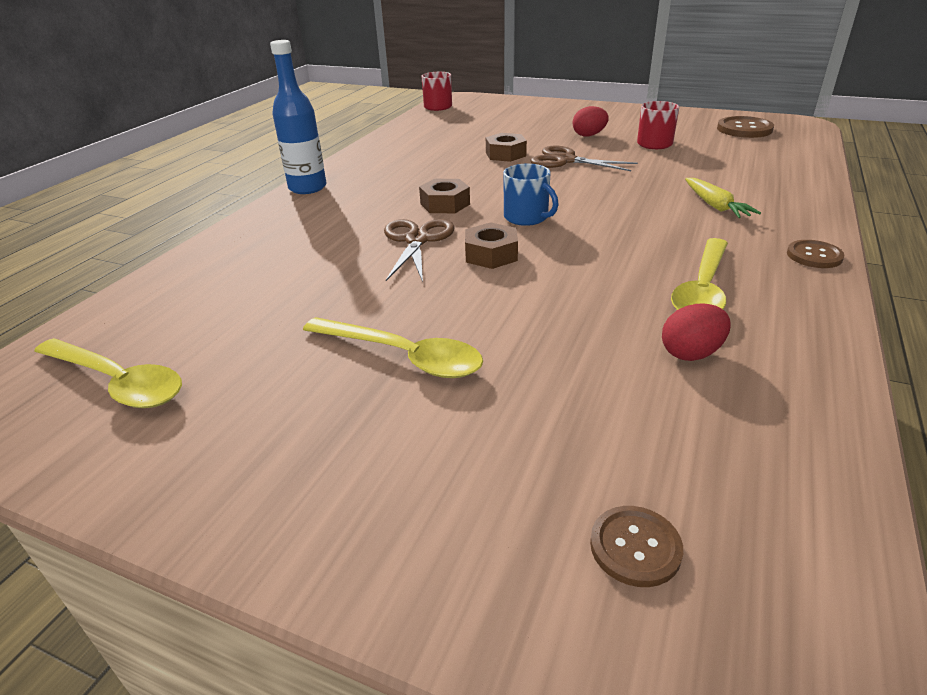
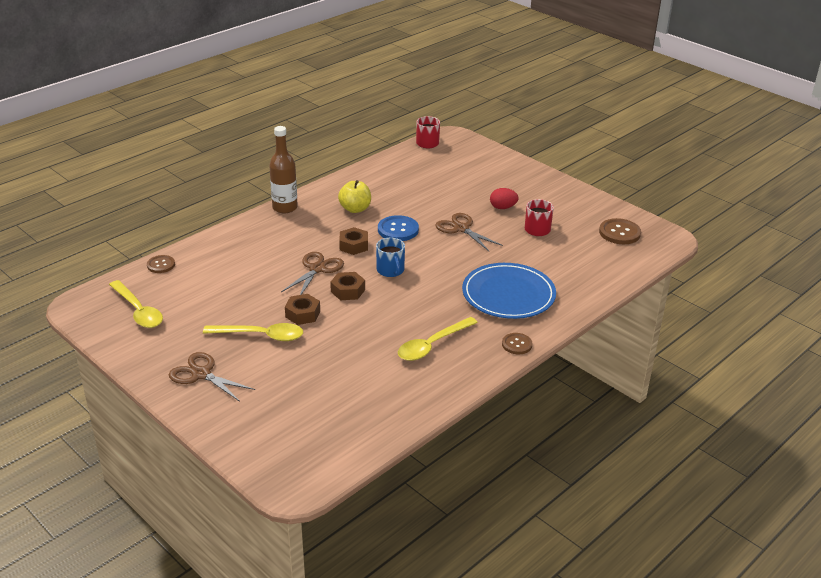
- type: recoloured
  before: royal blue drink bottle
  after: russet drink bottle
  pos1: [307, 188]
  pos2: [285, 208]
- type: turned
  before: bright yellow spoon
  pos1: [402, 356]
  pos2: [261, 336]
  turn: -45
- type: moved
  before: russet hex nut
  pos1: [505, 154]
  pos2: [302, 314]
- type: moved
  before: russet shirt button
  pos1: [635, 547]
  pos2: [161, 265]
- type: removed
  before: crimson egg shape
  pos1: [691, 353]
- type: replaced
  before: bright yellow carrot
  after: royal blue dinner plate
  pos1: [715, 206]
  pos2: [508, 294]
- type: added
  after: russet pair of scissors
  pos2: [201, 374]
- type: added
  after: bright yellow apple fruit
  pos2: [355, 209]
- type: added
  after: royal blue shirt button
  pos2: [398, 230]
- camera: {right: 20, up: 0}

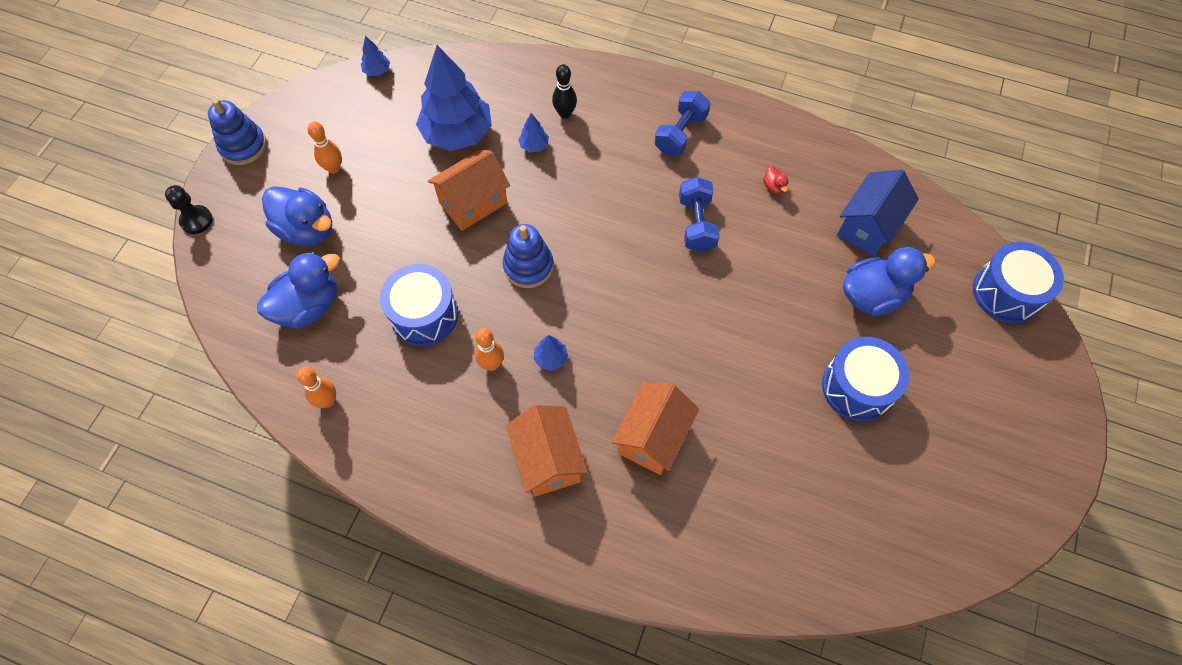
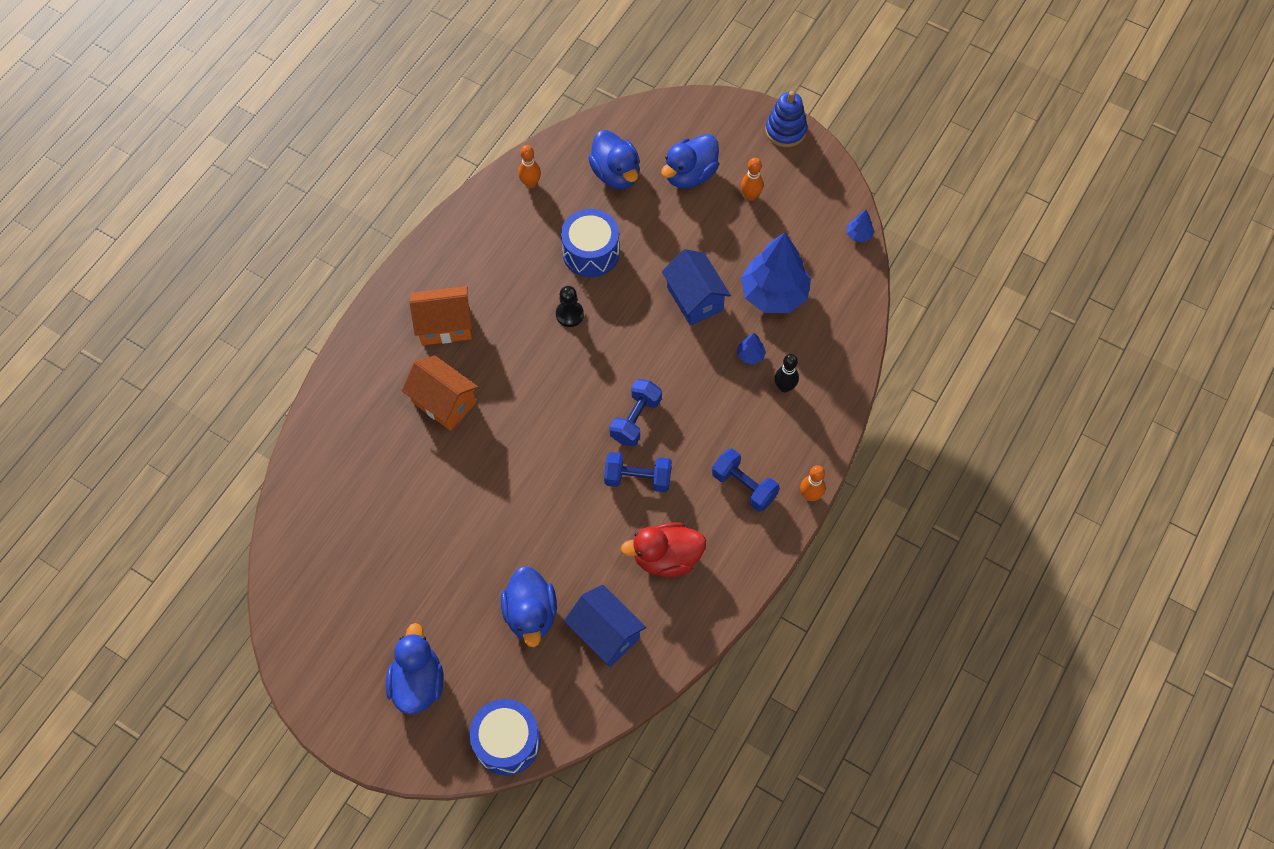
- type: moved
  before: jet-black game pawn
  pos1: [196, 220]
  pos2: [569, 314]
- type: recoloured
  before: orange-coloured toy house
  after: royal blue toy house
  pos1: [473, 203]
  pos2: [694, 299]
- type: moved
  before: orange-coloured skittle
  pos1: [492, 364]
  pos2: [810, 495]
- type: removed
  before: royal blue ring stacker
  pos1: [528, 266]
- type: removed
  before: royal blue tree
  pos1: [551, 358]
- type: resized
  before: crimson duck
  pos1: [774, 187]
  pos2: [666, 557]
  scale: 2.44
- type: removed
  before: royal blue snare drum
  pos1: [857, 387]
- type: added
  after: royal blue duck
  pos2: [418, 682]
- type: added
  after: royal blue hand weight
  pos2: [635, 419]
- camera: {right: 100, up: 0}

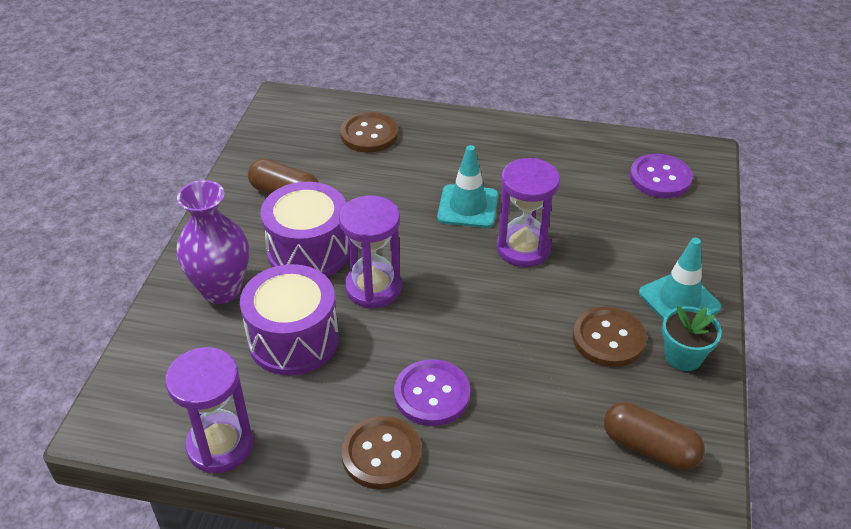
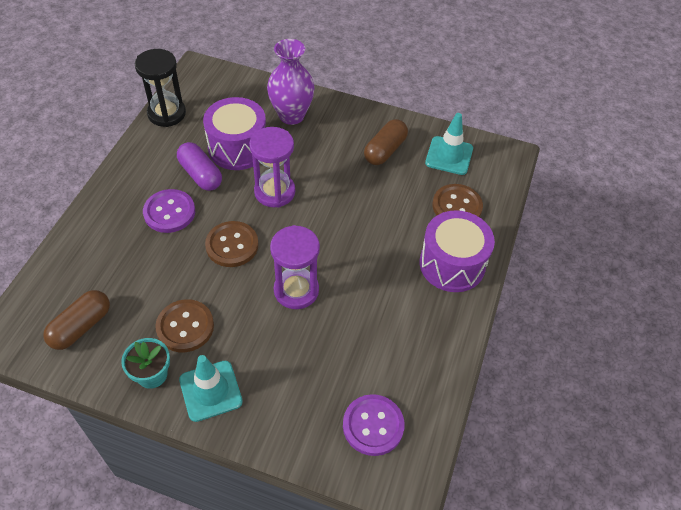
- type: recoloured
  before: purple sand timer
  after: jet-black sand timer
  pos1: [220, 445]
  pos2: [167, 113]
- type: moved
  before: purple snare drum
  pos1: [308, 251]
  pos2: [452, 264]
- type: moved
  before: russet shirt button
  pos1: [381, 454]
  pos2: [232, 245]
- type: moved
  before: teal traffic cone
  pos1: [468, 207]
  pos2: [449, 156]
- type: added
  after: purple pill shape
  pos2: [200, 175]
- camera: {right: 95, up: 10}

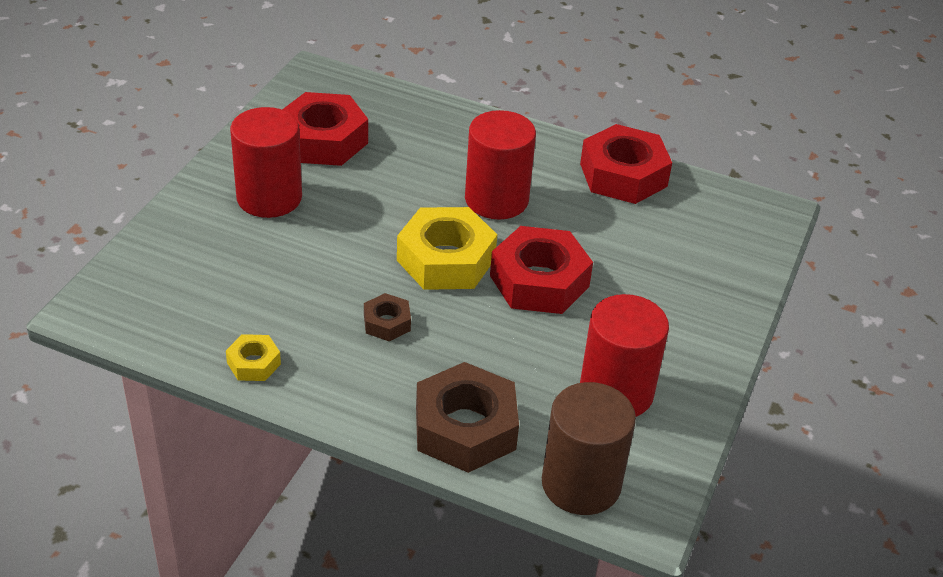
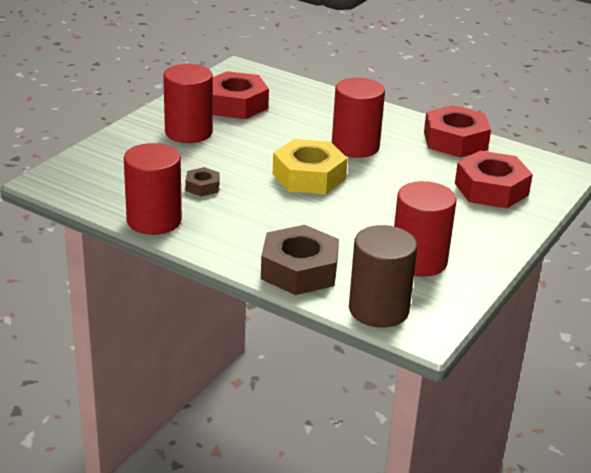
- type: replaced
  before: bright yellow hex nut
  after: crimson solid cylinder
  pos1: [253, 363]
  pos2: [154, 220]
- type: moved
  before: russet hex nut
  pos1: [387, 323]
  pos2: [202, 187]
- type: moved
  before: crimson hex nut
  pos1: [539, 281]
  pos2: [491, 189]
- camera: {right: 10, up: -10}

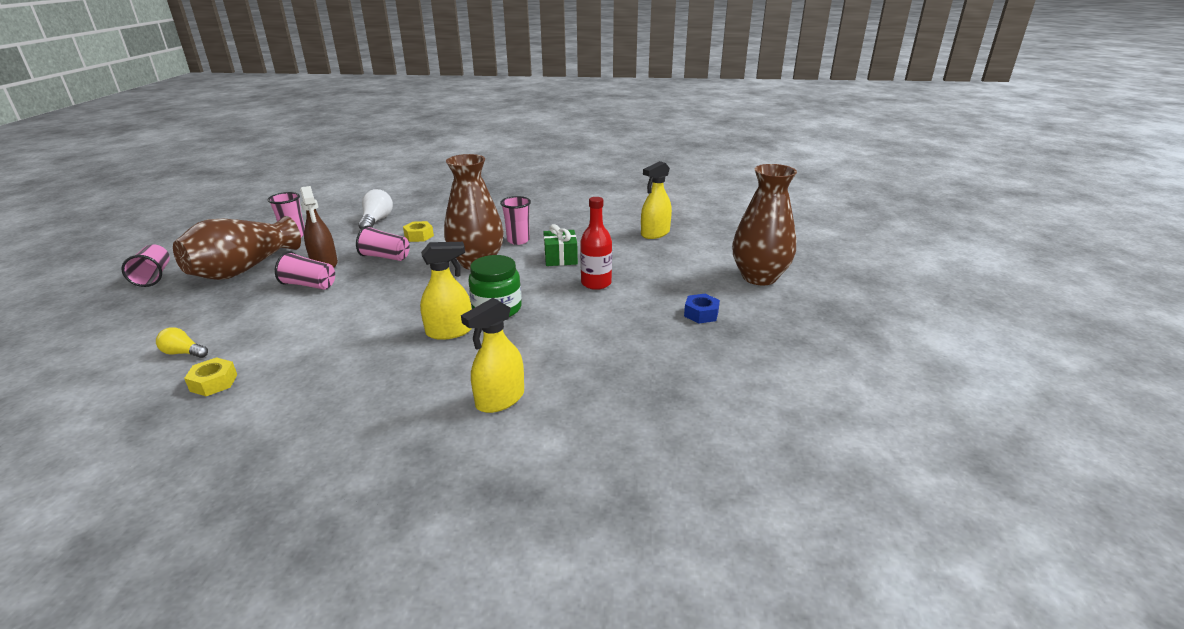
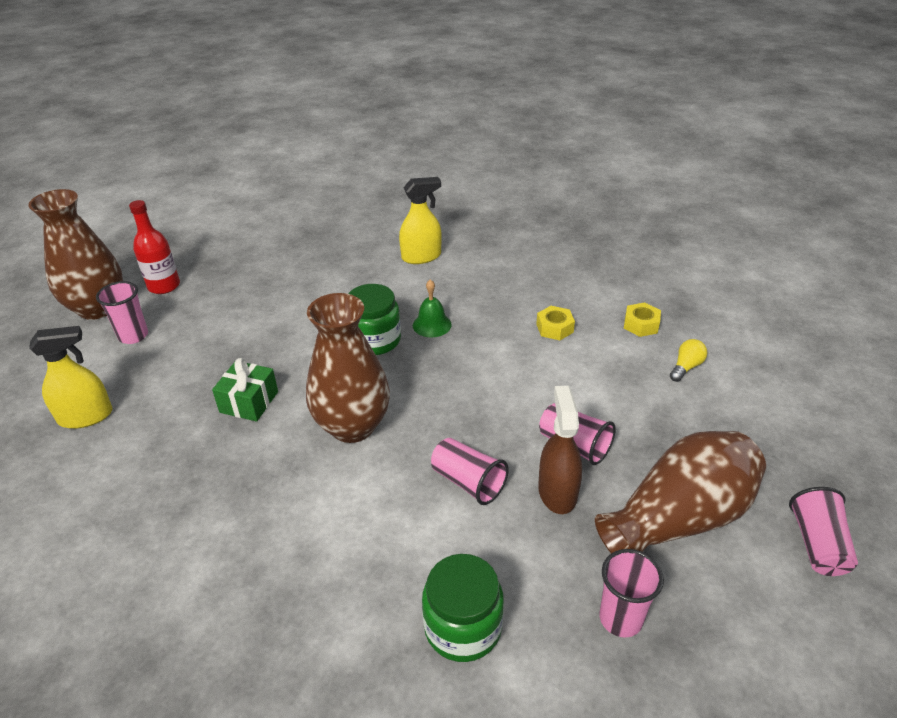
- type: turned
  before: bright yellow bulb
  pos1: [183, 353]
  pos2: [686, 367]
  turn: -90
- type: replaced
  before: white bulb
  after: emerald preserve jar
  pos1: [376, 221]
  pos2: [463, 627]
- type: moved
  before: bright yellow hex nut
  pos1: [419, 236]
  pos2: [554, 328]
- type: replaced
  before: bright yellow sprayer
  after: emerald bell
  pos1: [449, 331]
  pos2: [432, 325]
- type: moved
  before: rose-pink tumbler
  pos1: [518, 240]
  pos2: [133, 336]
- type: moved
  before: crimson drink bottle
  pos1: [596, 283]
  pos2: [164, 286]
- type: removed
  before: royal blue hex nut
  pos1: [701, 314]
- camera: {right: -155, up: 10}

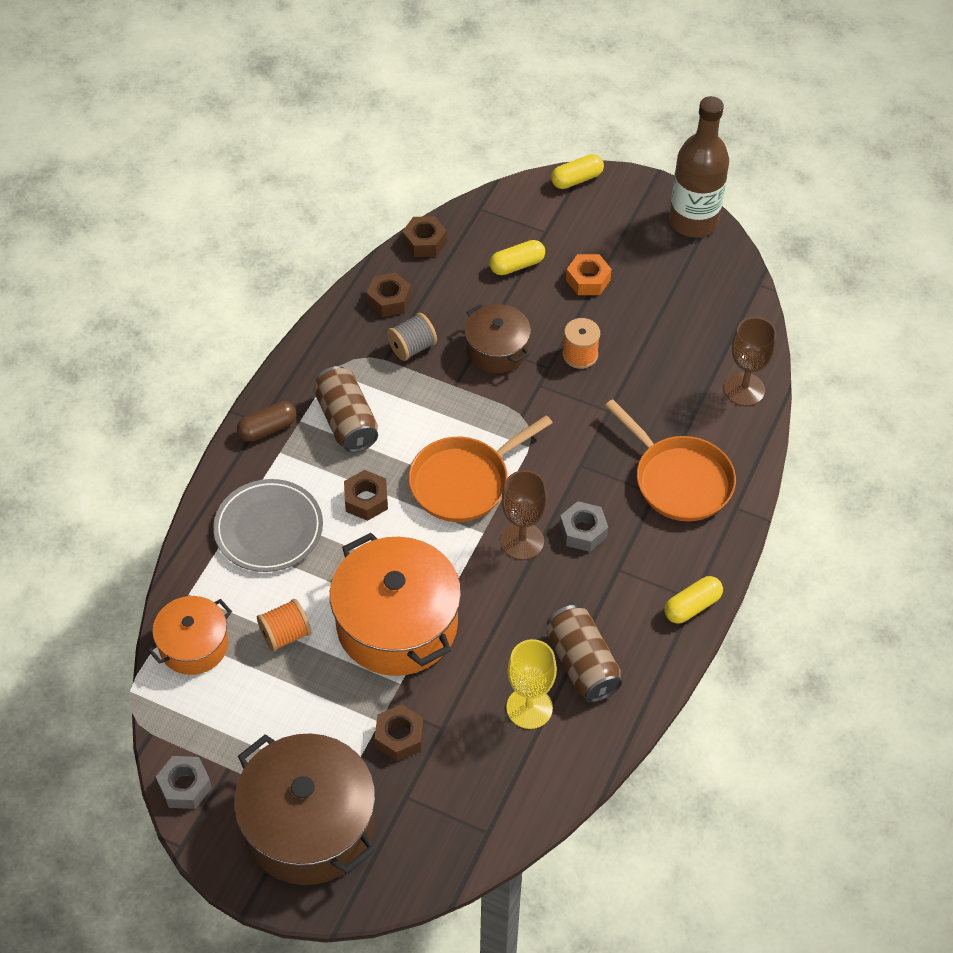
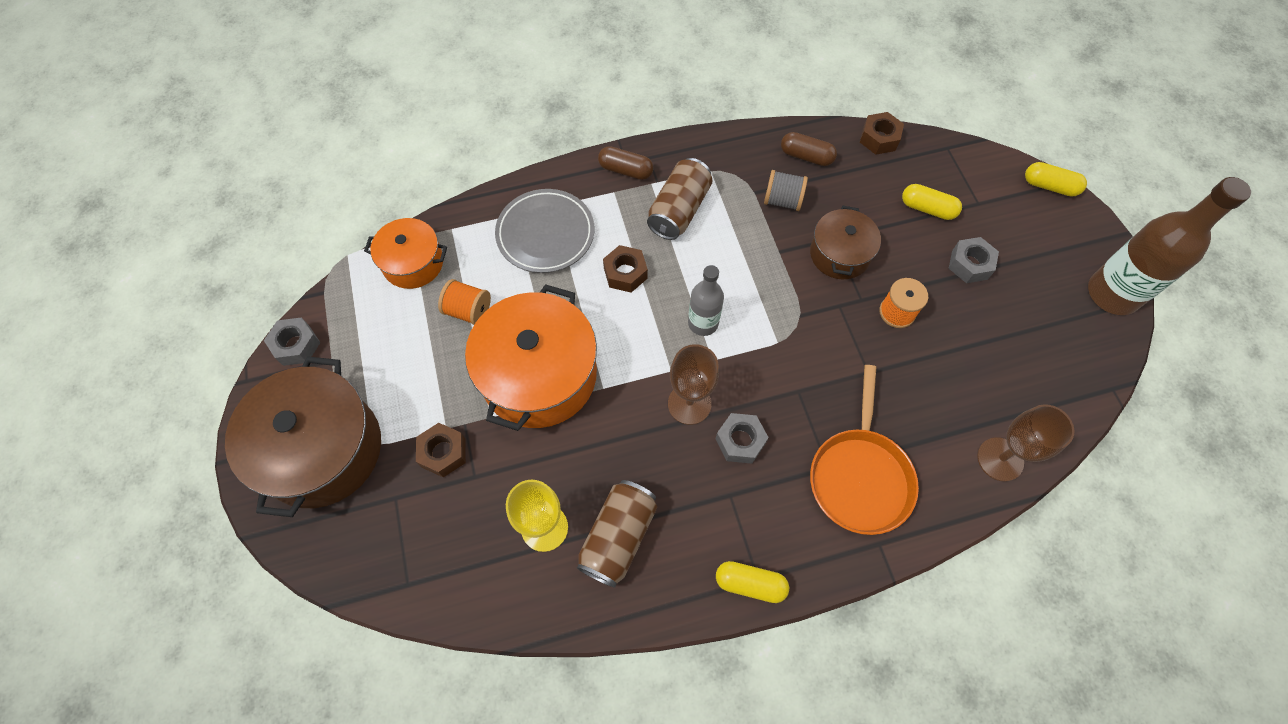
- type: replaced
  before: russet hex nut
  after: russet pill shape
  pos1: [389, 300]
  pos2: [806, 156]
- type: replaced
  before: orange-coloured pan
  after: grey drink bottle
  pos1: [464, 481]
  pos2: [703, 323]
- type: recoloured
  before: orange-coloured hex nut
  after: grey hex nut
  pos1: [588, 280]
  pos2: [969, 264]
- camera: {right: 50, up: 10}

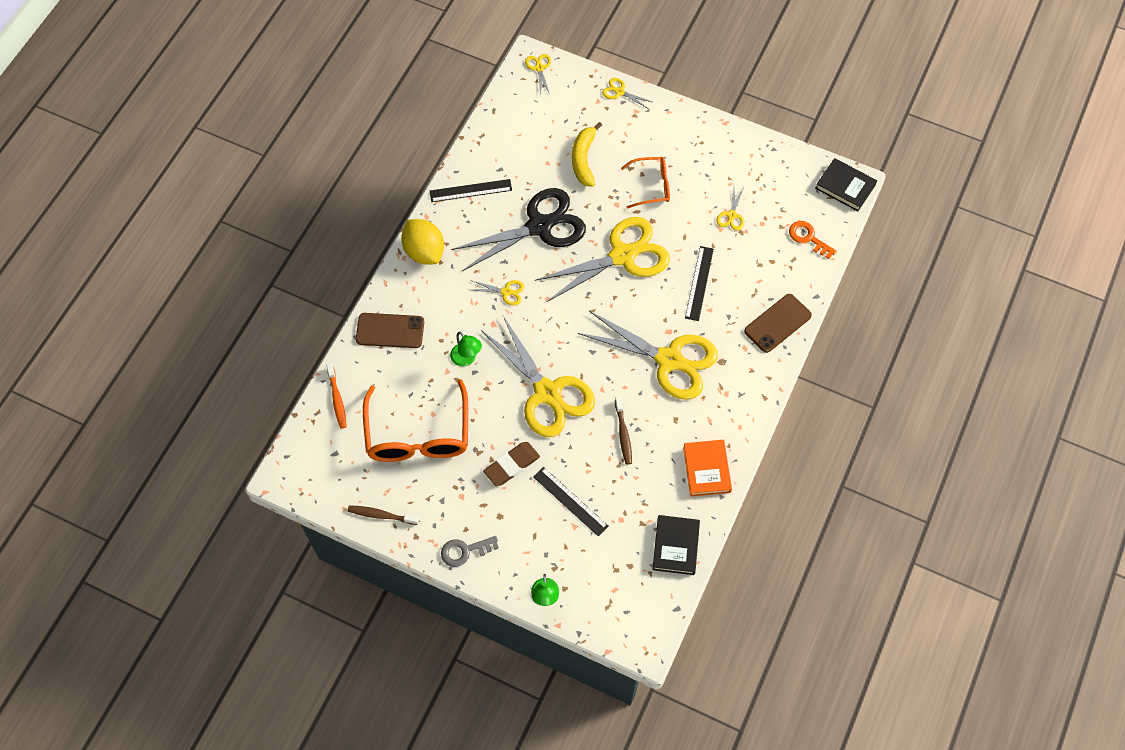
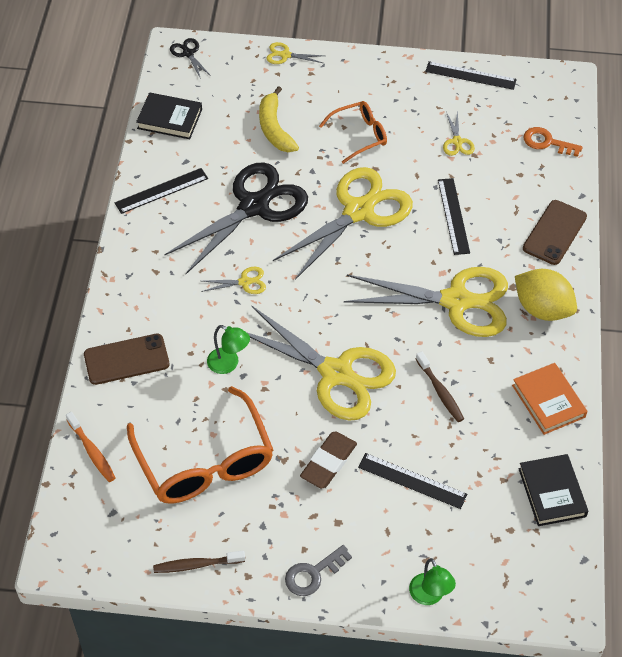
- type: moved
  before: bright yellow citrus fruit
  pos1: [424, 251]
  pos2: [542, 309]
- type: recoloured
  before: bright yellow pair of scissors
  after: jet-black pair of scissors
  pos1: [539, 68]
  pos2: [188, 53]
- type: moved
  before: jet-black book
  pos1: [845, 187]
  pos2: [169, 119]
- type: added
  after: jet-black ruler
  pos2: [470, 75]
- camera: {right: -20, up: -10}

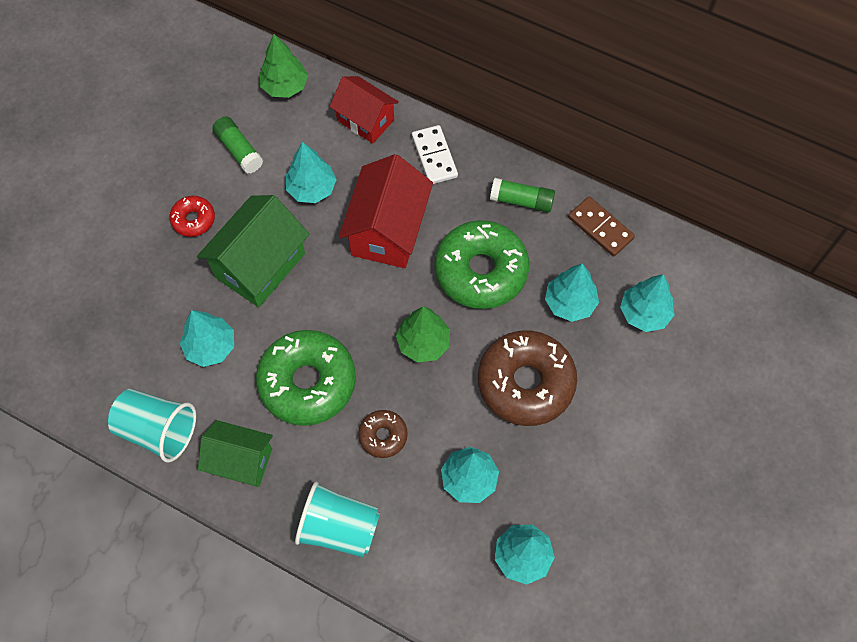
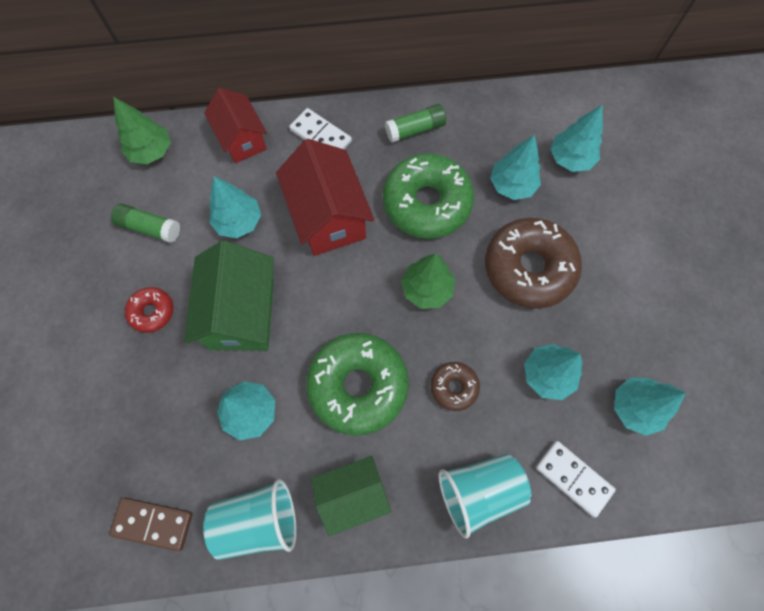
- type: turned
  before: crimson toy house
  pos1: [365, 120]
  pos2: [242, 139]
  turn: 60
- type: moved
  before: russet domino
  pos1: [600, 228]
  pos2: [153, 523]
- type: added
  after: white domino
  pos2: [573, 478]
- camera: {right: -35, up: 5}

